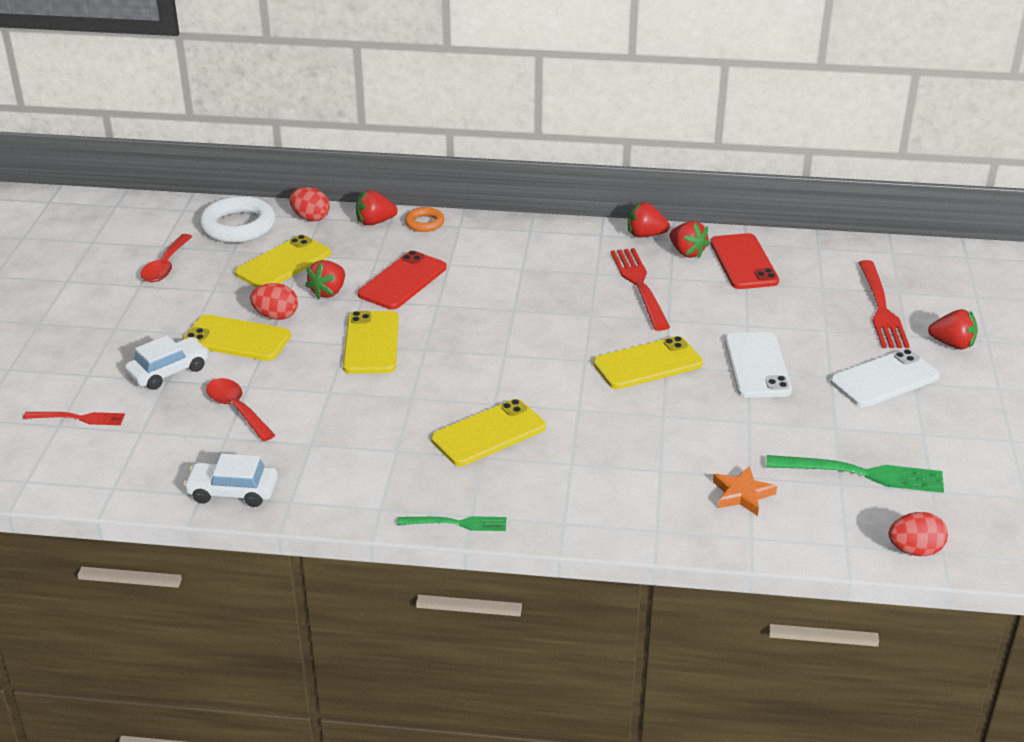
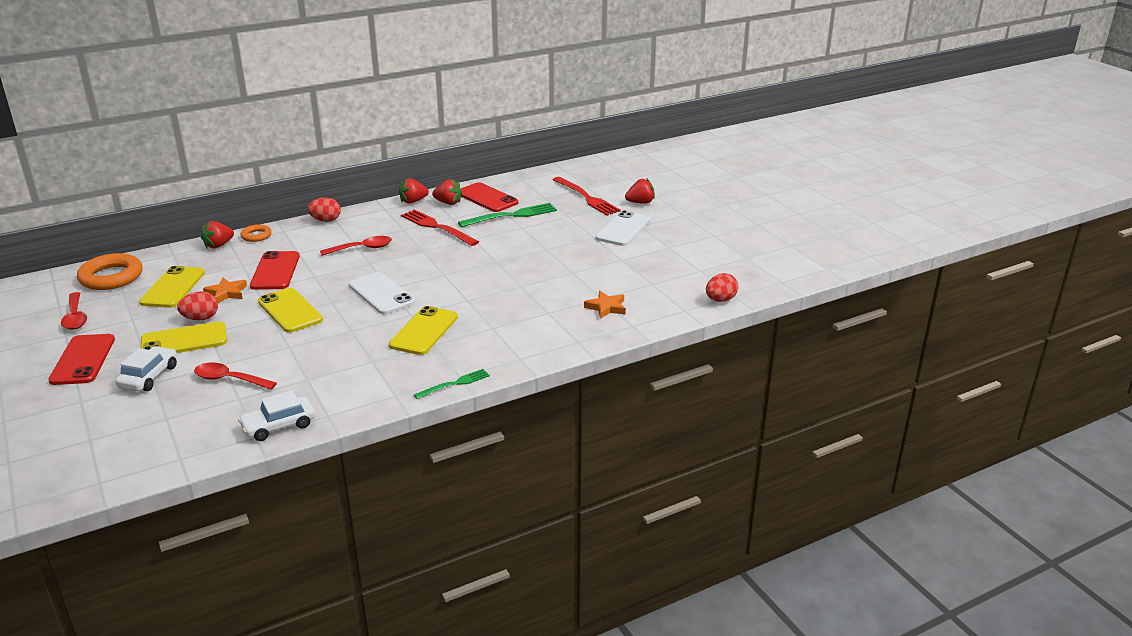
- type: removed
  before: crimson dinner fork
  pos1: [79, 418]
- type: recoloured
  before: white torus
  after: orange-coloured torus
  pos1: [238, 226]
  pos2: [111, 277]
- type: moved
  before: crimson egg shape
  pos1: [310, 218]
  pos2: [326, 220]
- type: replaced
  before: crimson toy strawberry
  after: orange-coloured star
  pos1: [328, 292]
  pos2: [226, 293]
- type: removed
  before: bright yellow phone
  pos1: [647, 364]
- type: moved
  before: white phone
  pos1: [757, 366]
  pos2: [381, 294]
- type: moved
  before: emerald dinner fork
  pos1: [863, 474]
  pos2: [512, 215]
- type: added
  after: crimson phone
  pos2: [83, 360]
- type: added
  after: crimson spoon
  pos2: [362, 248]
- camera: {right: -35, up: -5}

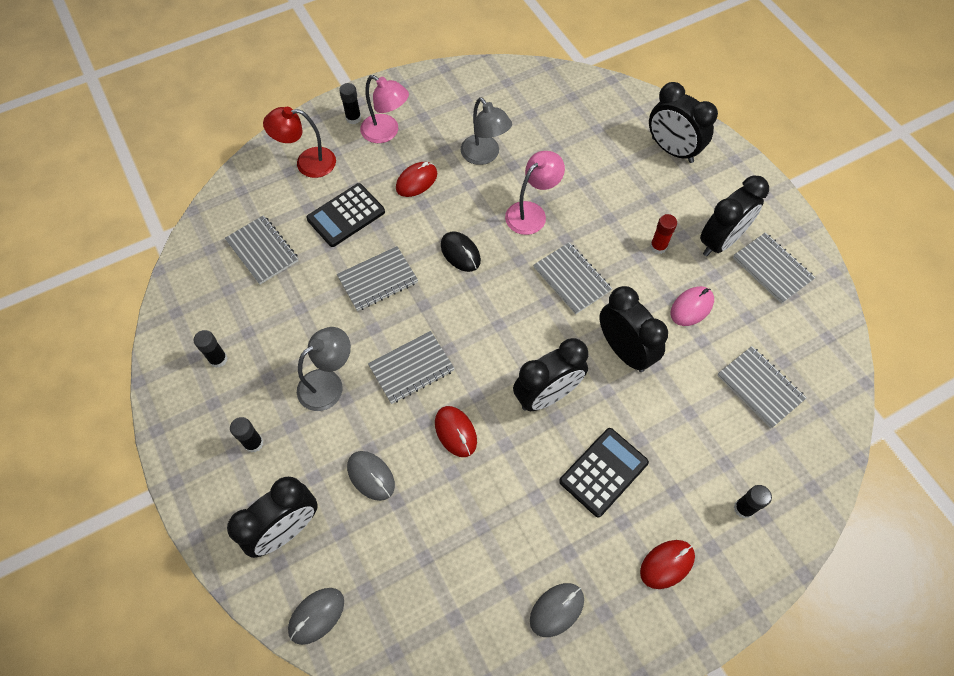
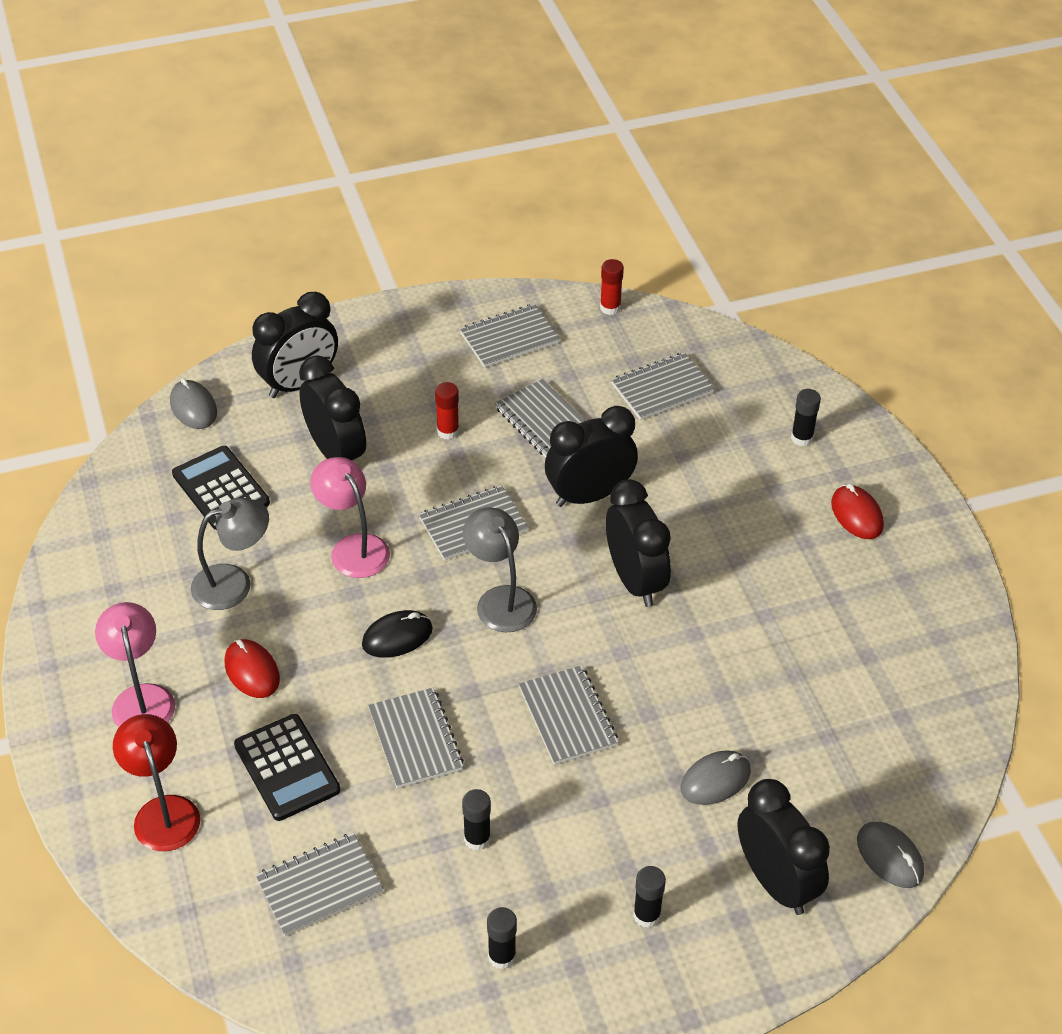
- type: turned
  before: crimson desk lamp
  pos1: [307, 163]
  pos2: [163, 811]
  turn: 150
- type: moved
  before: grey desk lamp
  pos1: [328, 384]
  pos2: [500, 599]
- type: moved
  before: jet-black glue
  pos1: [353, 118]
  pos2: [477, 839]
- type: turned
  before: rose-pink desk lamp
  pos1: [386, 132]
  pos2: [141, 698]
  turn: -60
- type: removed
  before: crimson mouse
  pos1: [455, 432]
- type: moved
  before: grey mouse
  pos1: [557, 610]
  pos2: [193, 407]
- type: moved
  before: jet-black calculator
  pos1: [603, 472]
  pos2: [220, 489]
- type: replaced
  before: rose-pink mouse
  after: grey notepad
  pos1: [691, 307]
  pos2: [544, 421]
- type: moved
  before: jet-black bedside clock
  pos1: [720, 241]
  pos2: [336, 453]
- type: added
  after: crimson glue
  pos2: [610, 307]
- camera: {right: -80, up: -15}

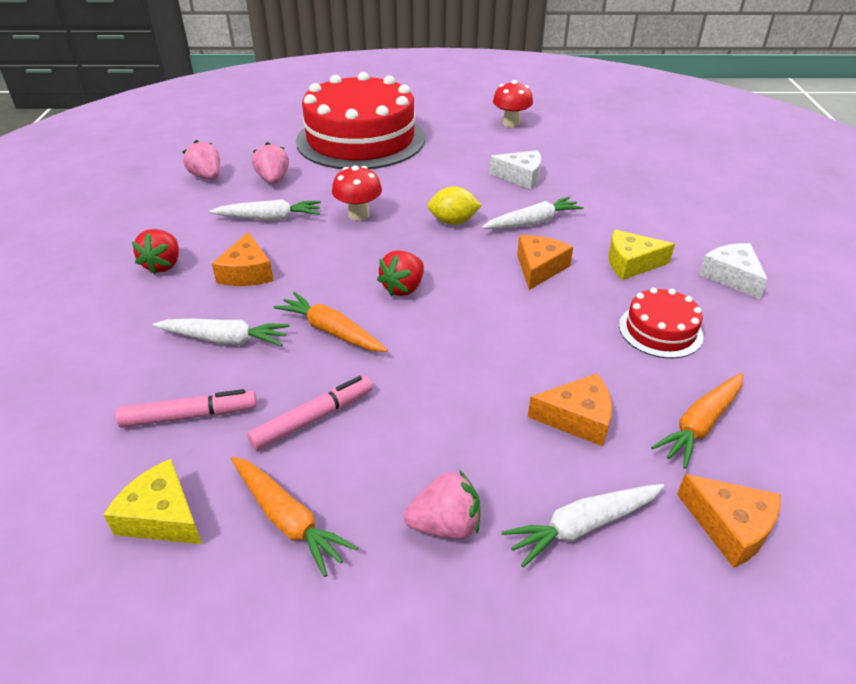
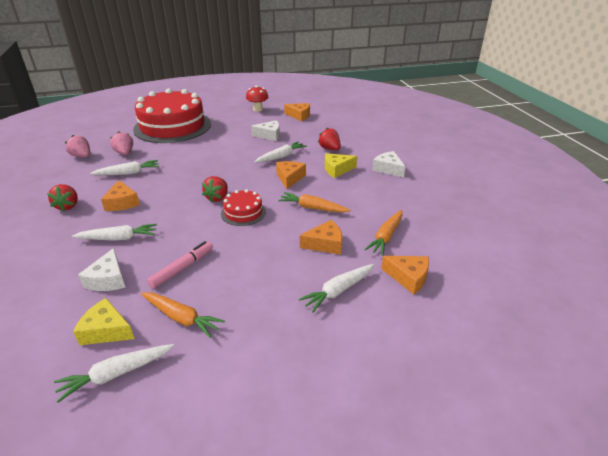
- type: replaced
  before: rose-pink marker
  after: white cheese
  pos1: [190, 416]
  pos2: [108, 279]
- type: moved
  before: orange-coloured carrot
  pos1: [331, 331]
  pos2: [313, 208]
- type: removed
  before: crimson fungus
  pos1: [358, 215]
- type: removed
  before: rose-pink toy strawberry
  pos1: [445, 525]
- type: removed
  before: bright yellow citrus fruit
  pos1: [453, 222]
- type: moved
  before: crimson gateau
  pos1: [660, 330]
  pos2: [243, 212]
- type: added
  after: white carrot
  pos2: [116, 374]
- type: added
  after: orange-coloured cheese
  pos2: [299, 116]
- type: added
  after: crimson toy strawberry
  pos2: [330, 149]
- camera: {right: -15, up: -5}

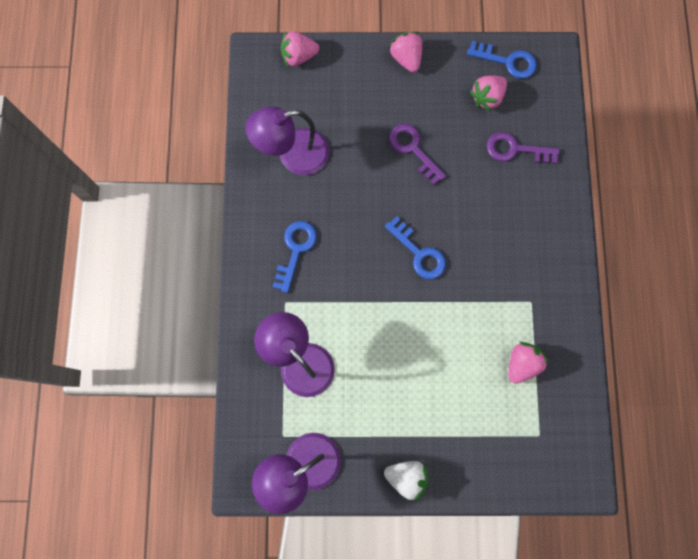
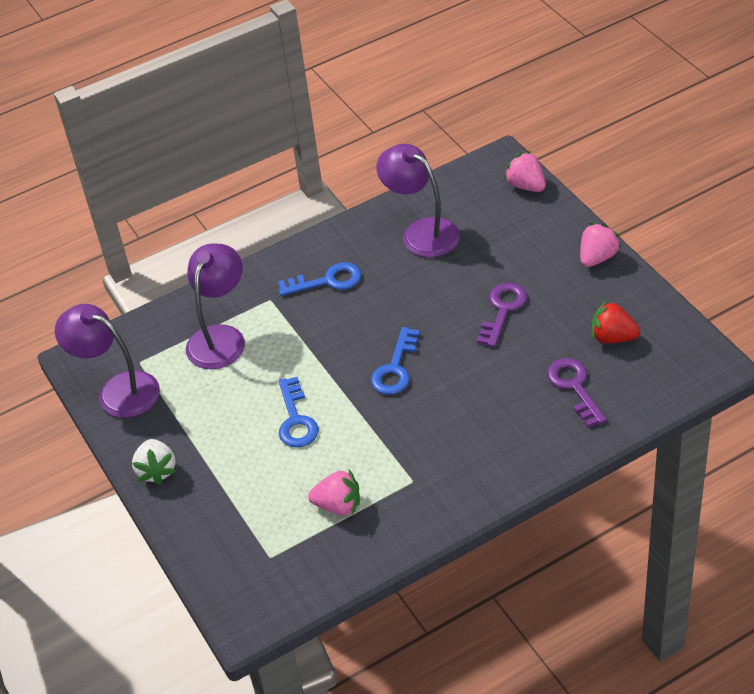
- type: moved
  before: royal blue key
  pos1: [507, 61]
  pos2: [296, 419]
- type: recoloured
  before: rose-pink toy strawberry
  after: crimson toy strawberry
  pos1: [487, 98]
  pos2: [613, 337]
- camera: {right: 65, up: -30}

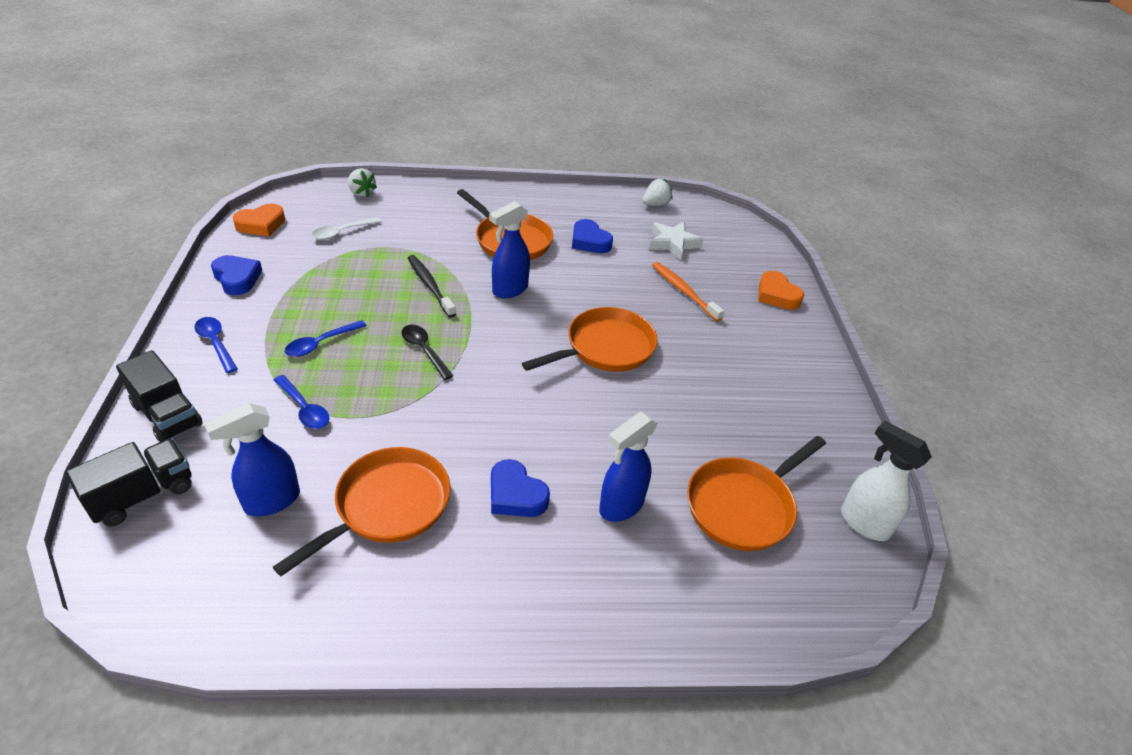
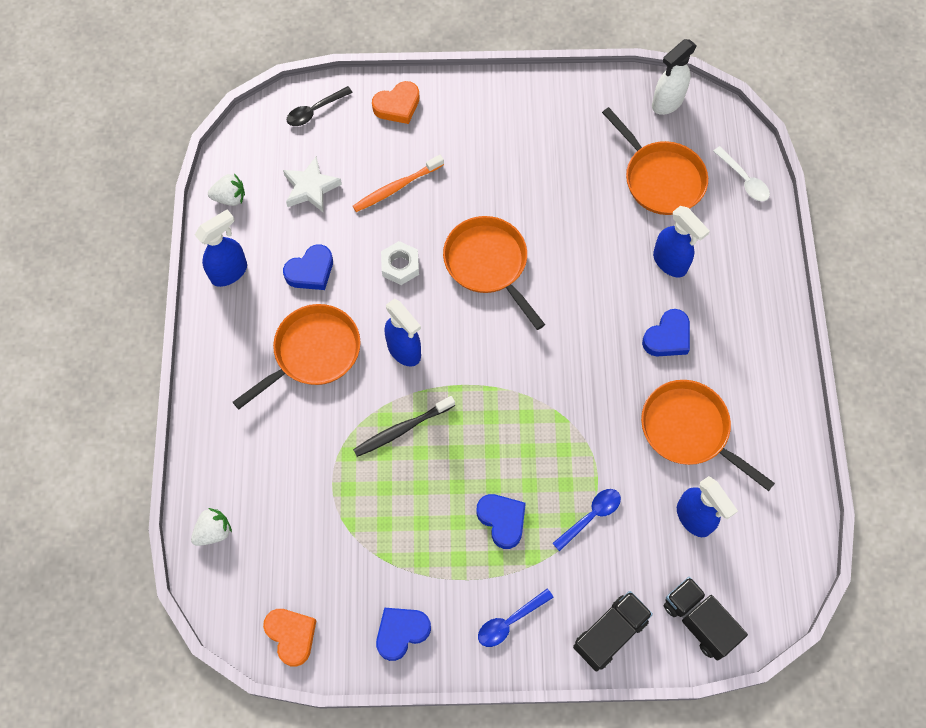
- type: replaced
  before: royal blue spoon
  after: royal blue heart shape
  pos1: [321, 343]
  pos2: [502, 520]
- type: moved
  before: white spoon
  pos1: [342, 232]
  pos2: [743, 179]
- type: moved
  before: jet-black spoon
  pos1: [424, 351]
  pos2: [315, 111]
- type: turned
  before: white toy strawberry
  pos1: [655, 204]
  pos2: [230, 198]
  turn: 120
- type: added
  after: royal blue sprayer
  pos2: [229, 272]
- type: added
  after: white hex nut
  pos2: [400, 266]
- camera: {right: -85, up: 25}

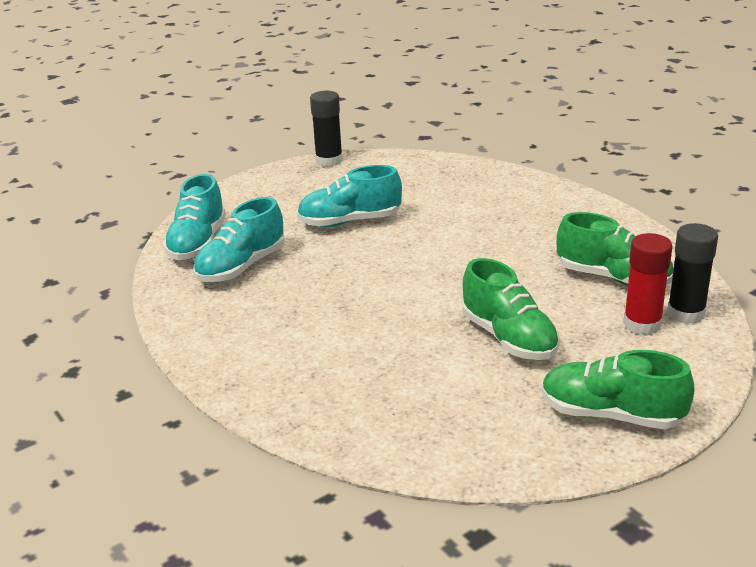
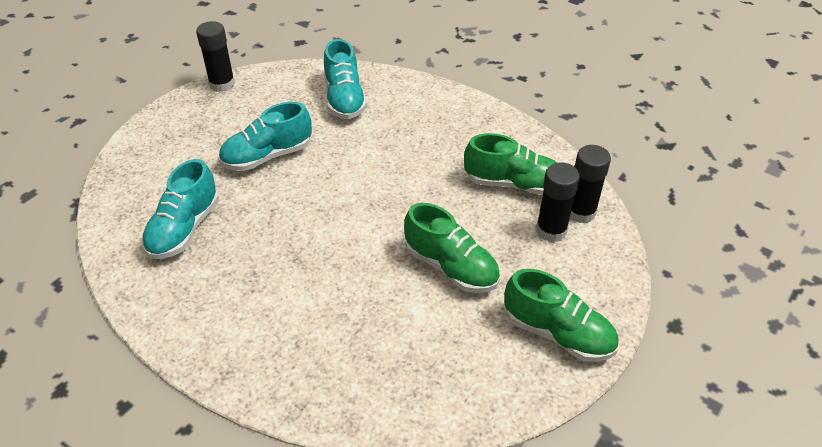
- type: moved
  before: teal sneaker
  pos1: [198, 243]
  pos2: [344, 99]
- type: turned
  before: emerald sneaker
  pos1: [611, 415]
  pos2: [558, 333]
  turn: -150
- type: recoloured
  before: crimson glue
  after: jet-black glue
  pos1: [642, 324]
  pos2: [551, 230]
- camera: {right: -20, up: 15}

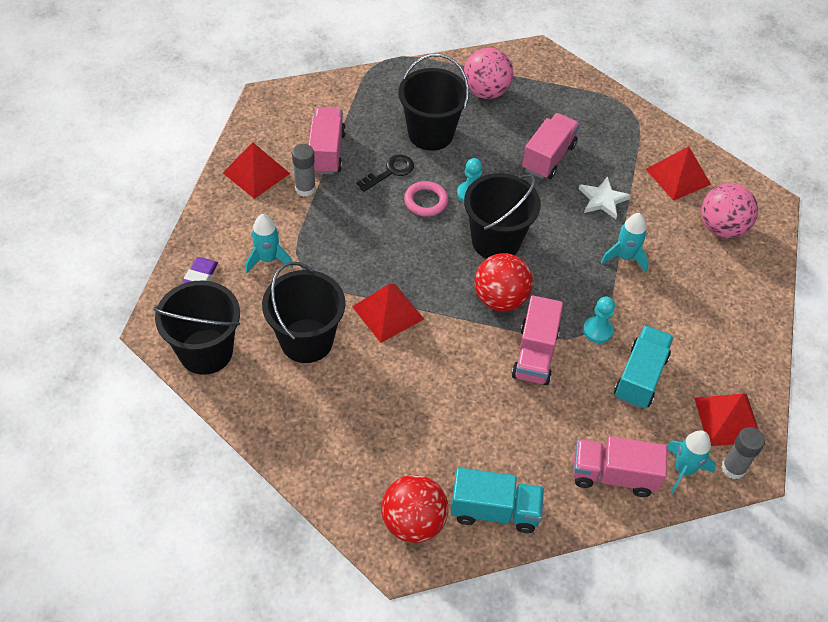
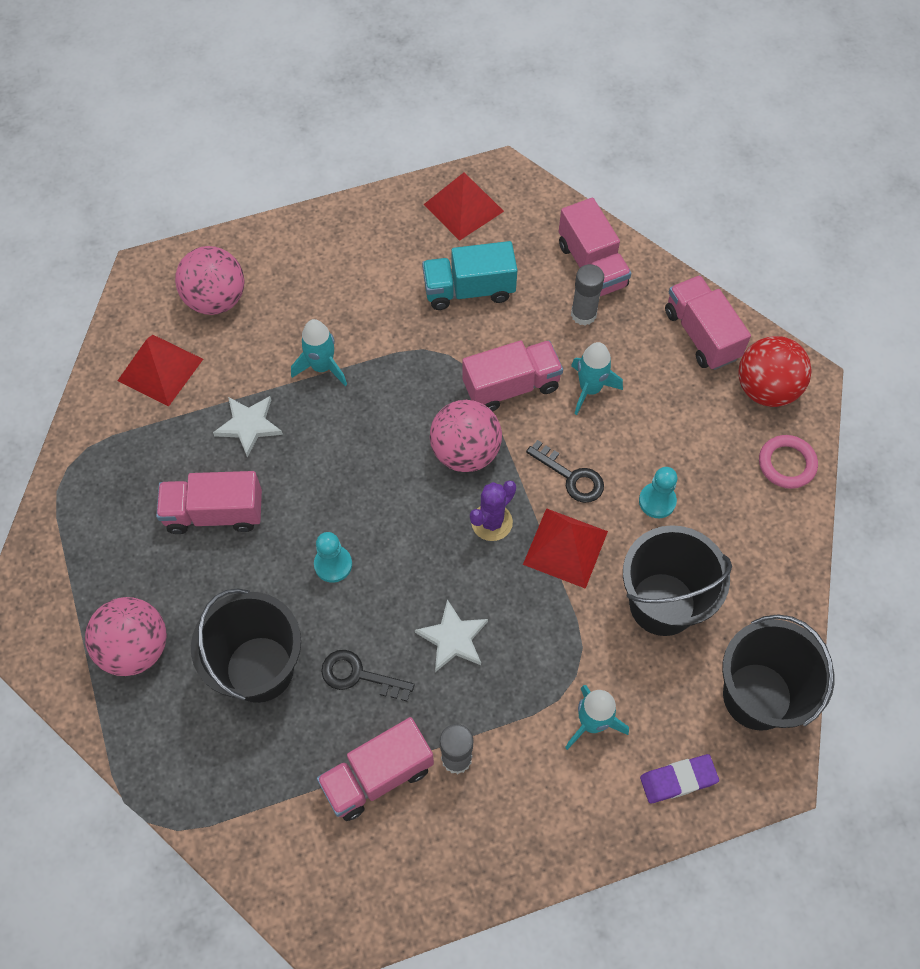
- type: removed
  before: crimson pyramid shape
  pos1: [256, 173]
- type: moved
  before: rose-pink torus
  pos1: [426, 201]
  pos2: [786, 464]
- type: recoloured
  before: teal truck
  after: rose-pink truck
  pos1: [494, 510]
  pos2: [701, 334]
- type: removed
  before: jet-black sand bucket
  pos1: [496, 241]
- type: recoloured
  before: crimson sphere
  after: rose-pink sphere
  pos1: [500, 299]
  pos2: [465, 452]
- type: moved
  before: teal game pawn
  pos1: [597, 330]
  pos2: [657, 501]
- type: moved
  before: teal spaceship
  pos1: [683, 470]
  pos2: [590, 389]
- type: moved
  before: grey glue
  pos1: [733, 468]
  pos2: [583, 314]
- type: added
  after: white star
  pos2: [453, 638]
- type: added
  after: purple cactus
  pos2: [491, 522]
- type: added
  after: jet-black key
  pos2: [571, 476]
- camera: {right: -120, up: 10}

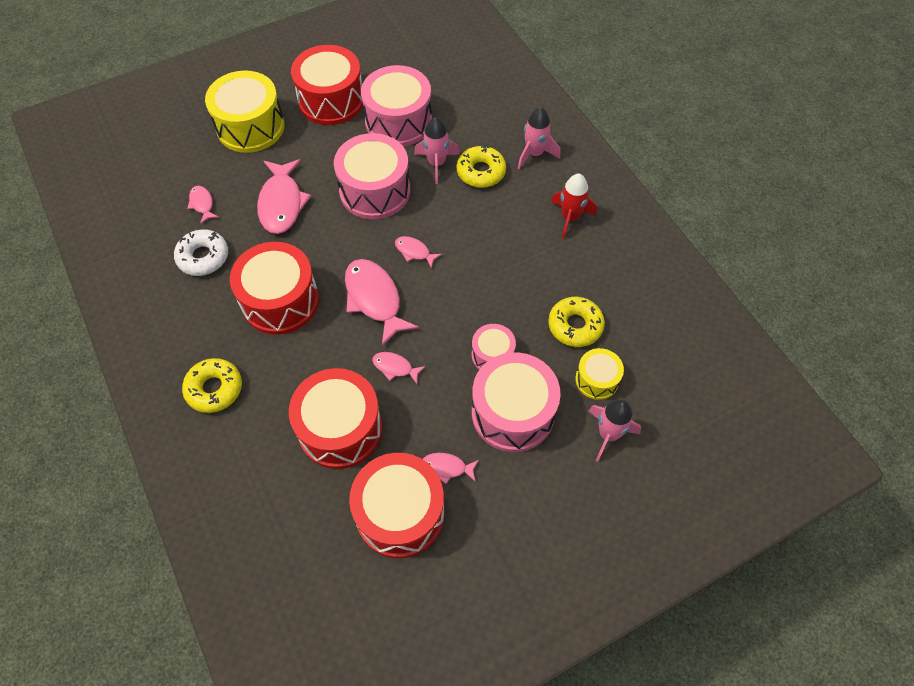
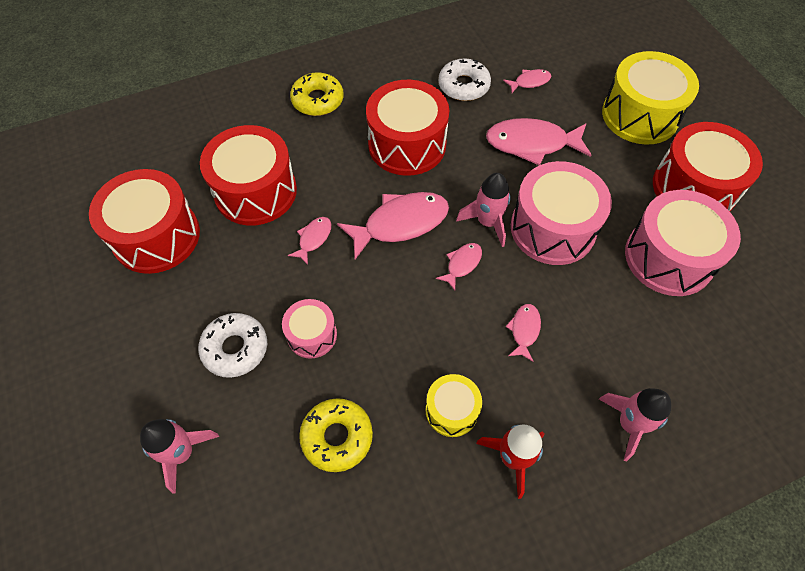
- type: moved
  before: rose-pink spaceship
  pos1: [436, 163]
  pos2: [487, 222]
- type: moved
  before: rose-pink toy fish
  pos1: [447, 467]
  pos2: [524, 330]
- type: removed
  before: bright yellow donut
  pos1: [481, 172]
- type: replaced
  before: rose-pink snare drum
  after: white donut
  pos1: [512, 413]
  pos2: [235, 348]
- type: moved
  before: bright yellow snare drum
  pos1: [597, 380]
  pos2: [451, 410]
- camera: {right: 95, up: 0}

